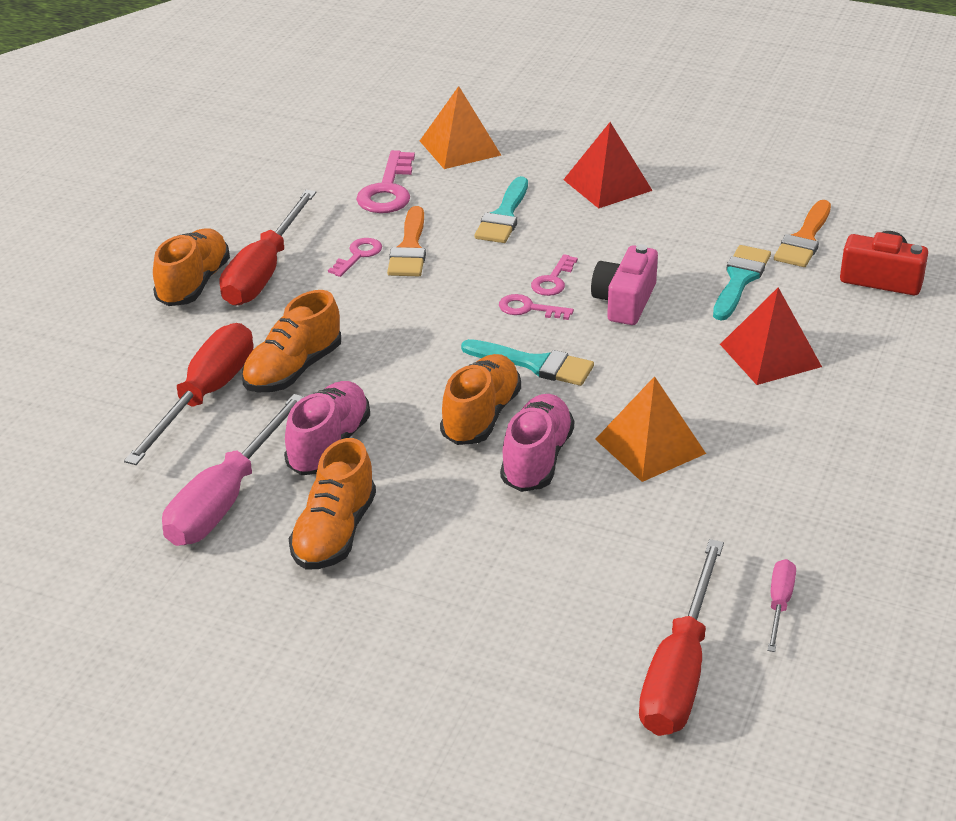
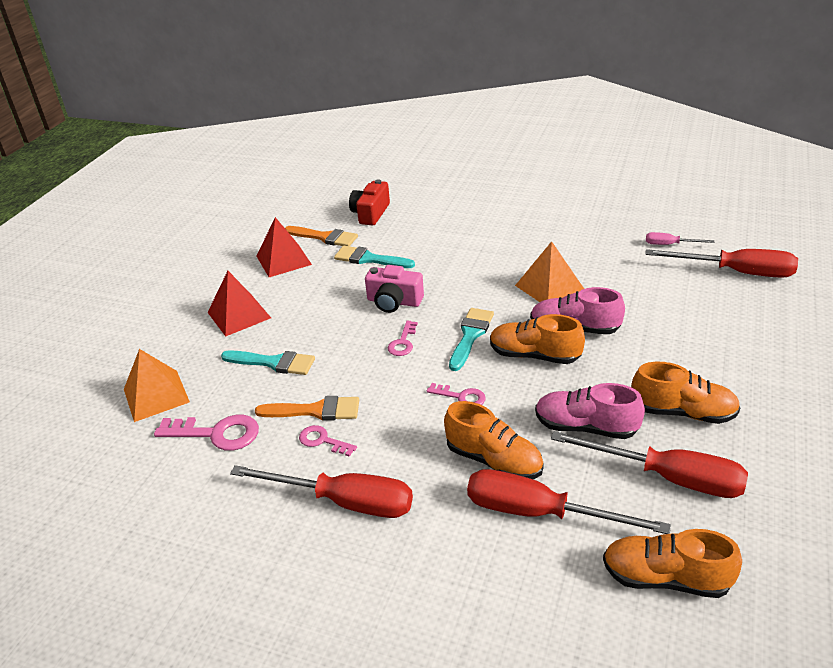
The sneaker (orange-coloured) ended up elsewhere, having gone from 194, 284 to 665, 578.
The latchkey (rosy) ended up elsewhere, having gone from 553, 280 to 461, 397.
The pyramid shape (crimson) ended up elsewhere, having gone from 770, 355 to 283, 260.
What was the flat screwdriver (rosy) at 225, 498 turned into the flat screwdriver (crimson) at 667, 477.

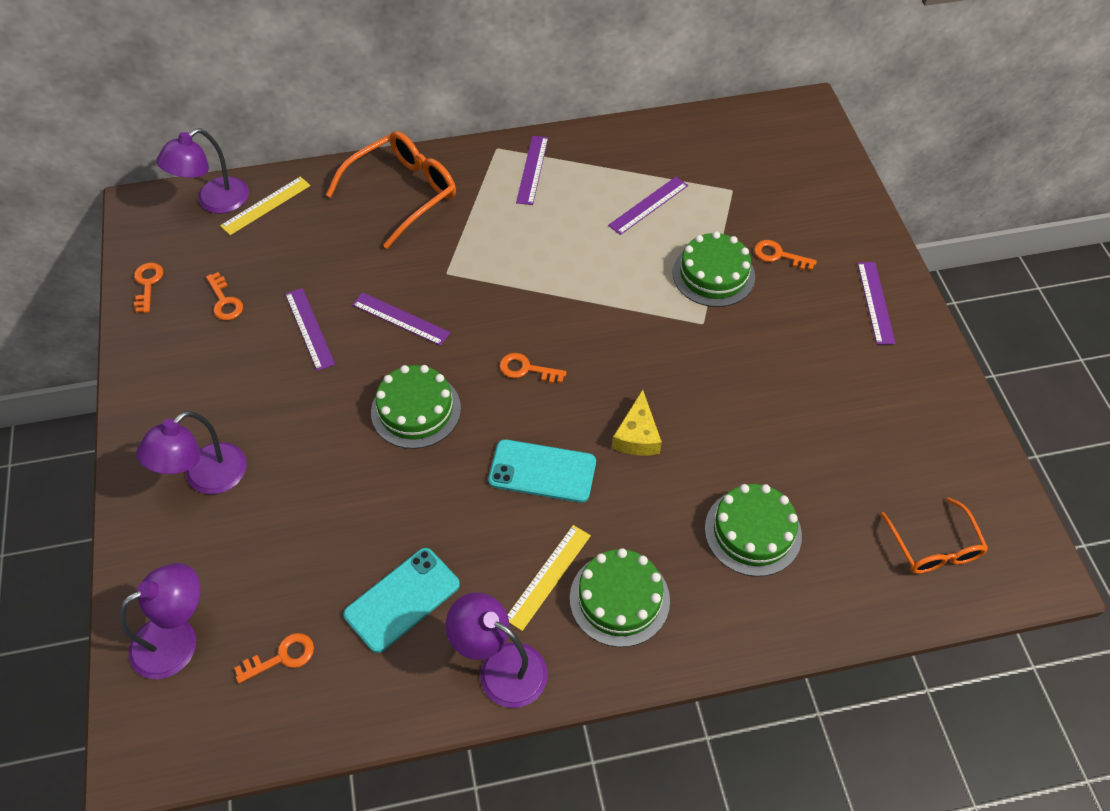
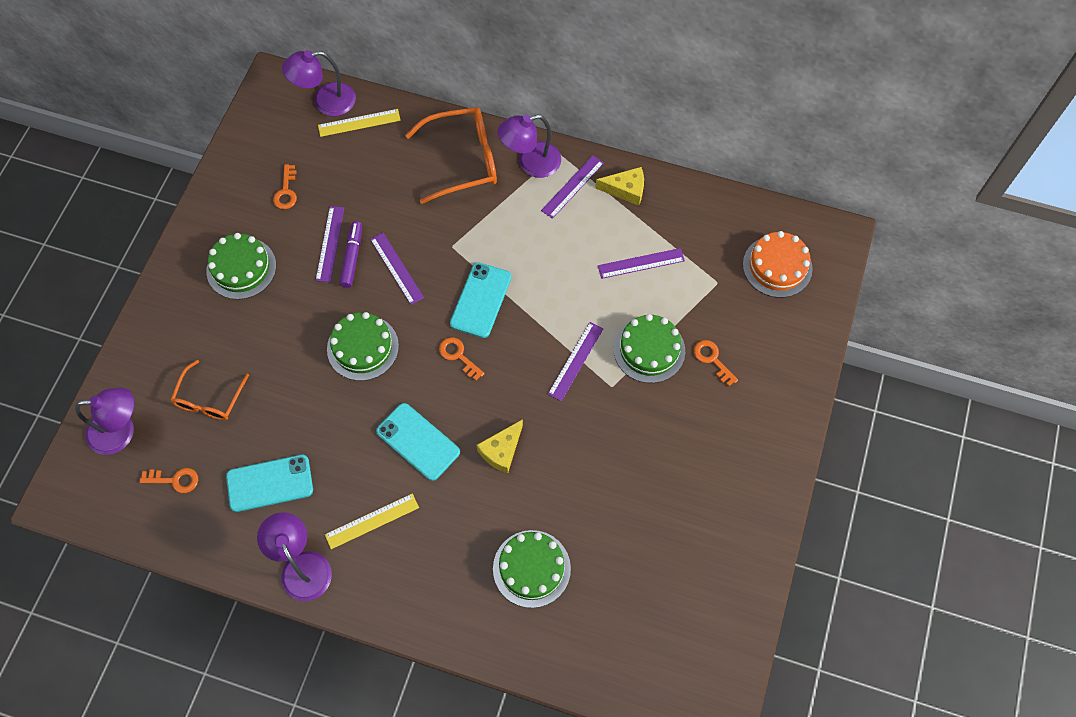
The straightedge (purple) ended up elsewhere, having gone from 875, 302 to 575, 361.
The second view lost the latchkey (orange-coloured) at 148, 284.
The desk lamp (purple) ended up elsewhere, having gone from 206, 478 to 530, 163.
The spectacles (orange-coloured) ended up elsewhere, having gone from 934, 547 to 209, 399.
The cake (emerald) ended up elsewhere, having gone from 619, 599 to 241, 268.
The second view gained the cheese wedge (bright yellow) at 626, 190.
The second view gained the marker (purple) at 352, 257.
The second view gained the cake (orange-coloured) at 777, 266.
The second view gained the phone (teal) at 481, 300.

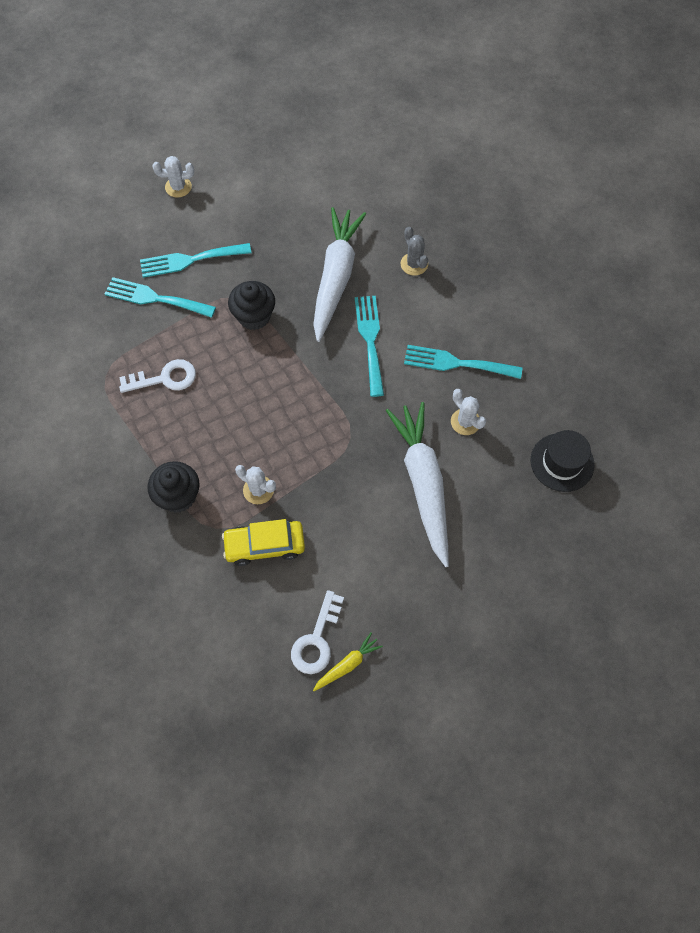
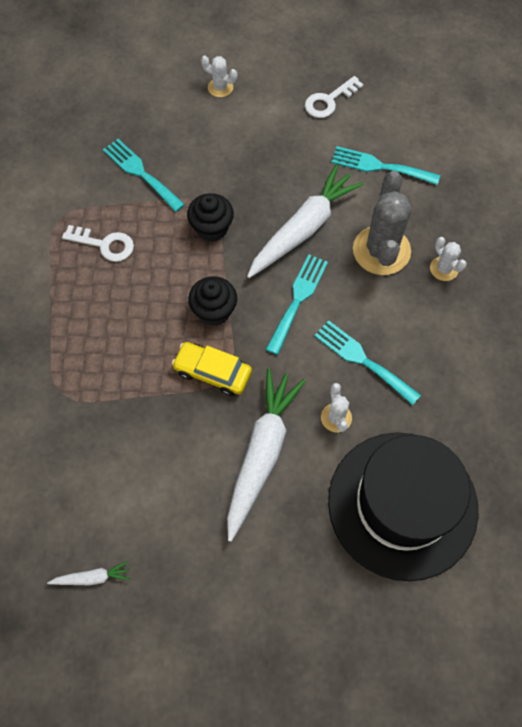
The size of the saguaro cactus (grey) at 414, 264 changed by a factor of 2.05.
The dinner fork (teal) ended up elsewhere, having gone from 190, 260 to 379, 166.
The size of the tall hat (black) at 562, 462 changed by a factor of 2.21.
The cupcake (black) ended up elsewhere, having gone from 178, 496 to 214, 311.
The saguaro cactus (white) ended up elsewhere, having gone from 258, 490 to 444, 269.
The toy car (bright yellow) ended up elsewhere, having gone from 265, 545 to 212, 372.
The latchkey (white) ended up elsewhere, having gone from 316, 640 to 329, 101.
What was the toy carrot (bright yellow) at 347, 664 turned into the toy carrot (white) at 92, 577.

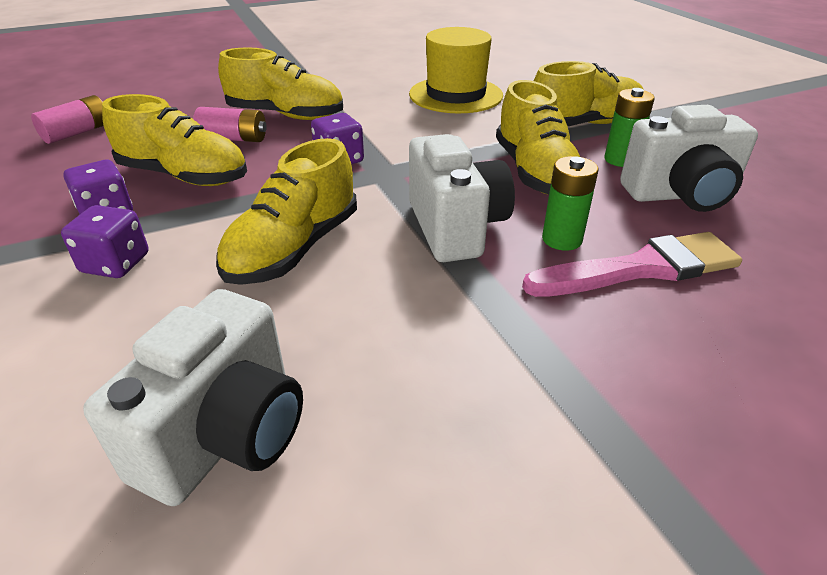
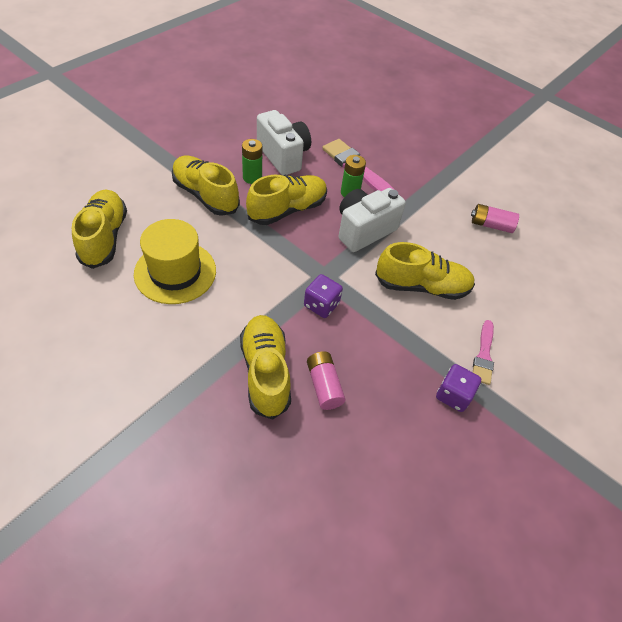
The sneaker (bright yellow) ended up elsewhere, having gone from 184, 176 to 104, 237.
The battery (rosy) ended up elsewhere, having gone from 77, 133 to 491, 225.
Where the die (purple) stood at 115, 263, the paint brush (rosy) came to stand at 483, 355.
The second view lost the camera (white) at 226, 435.

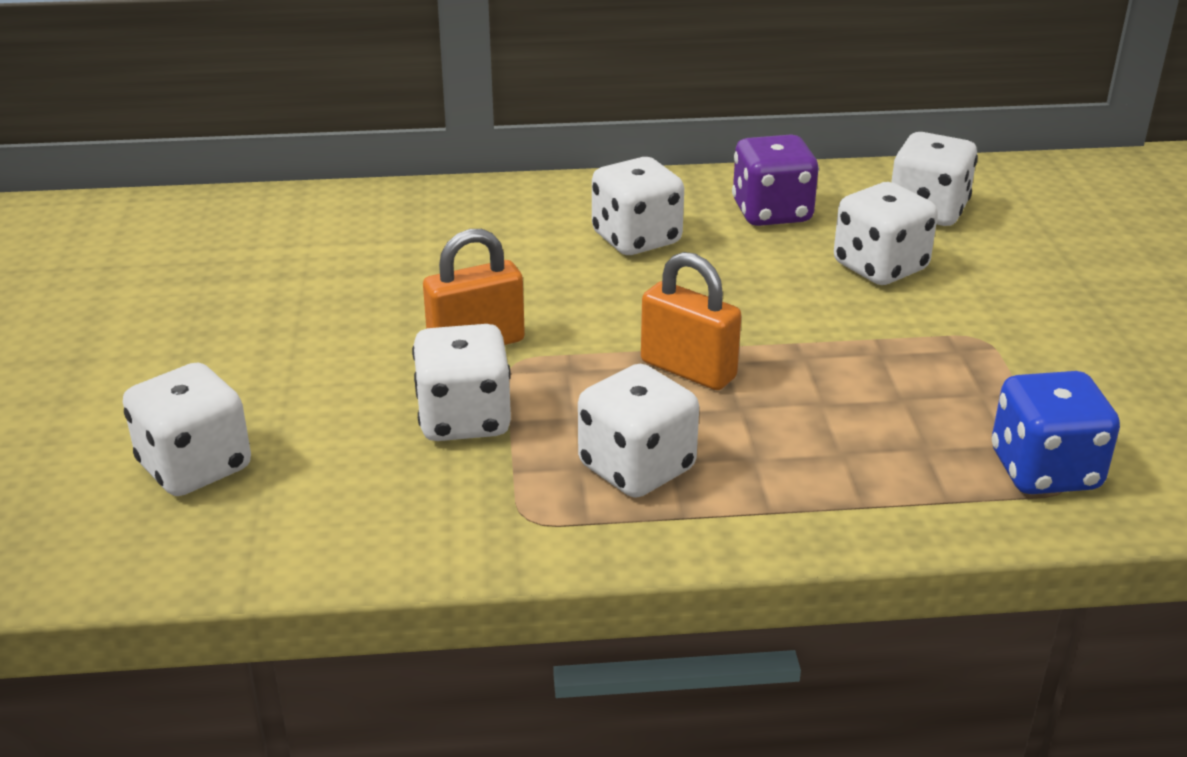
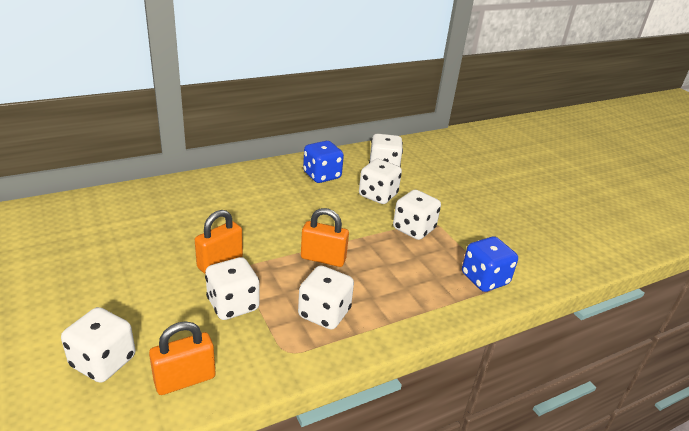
What was the die (purple) at 771, 213 turned into the die (royal blue) at 322, 175.
The die (white) ended up elsewhere, having gone from 636, 239 to 413, 229.
The second view gained the lock (orange-coloured) at 185, 380.

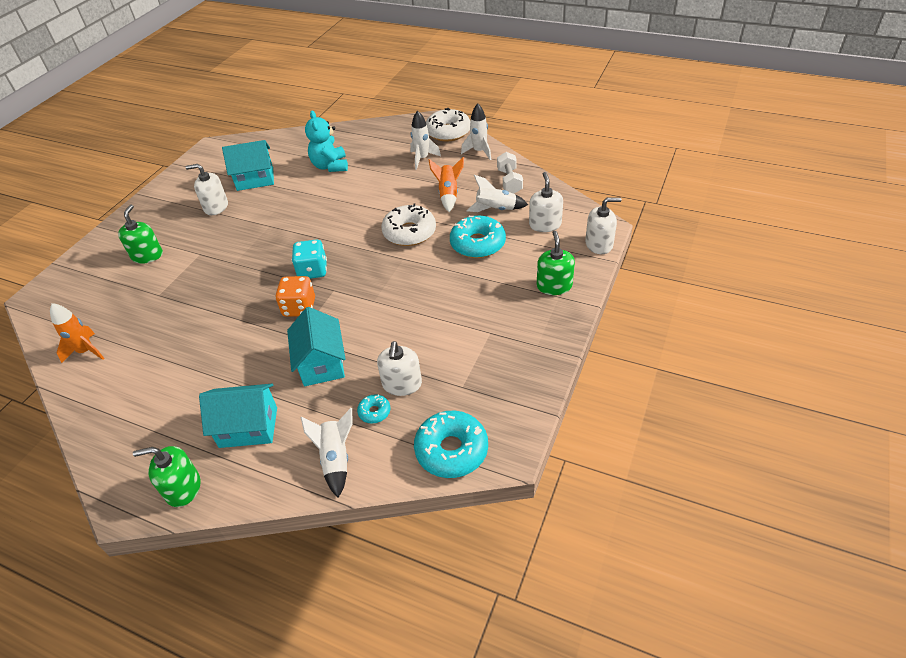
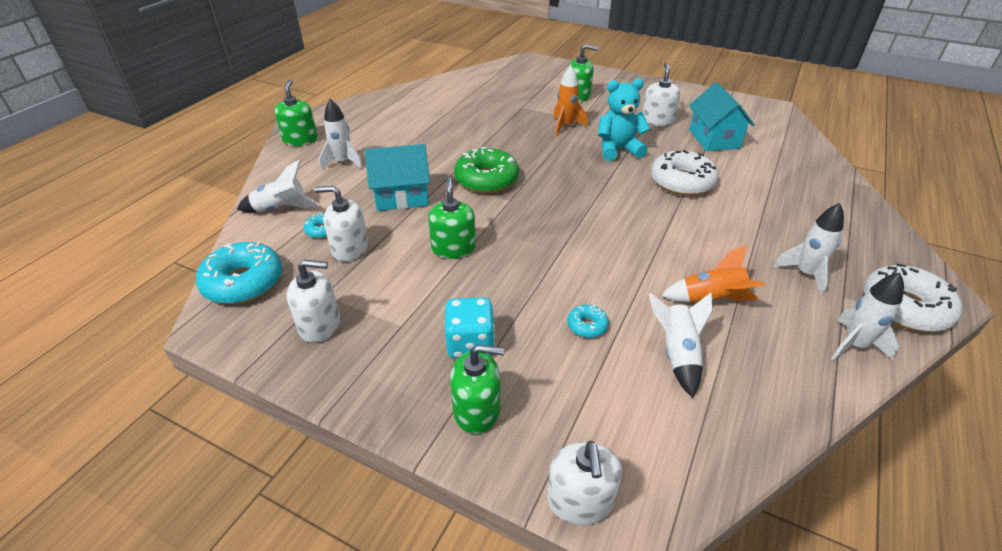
The teddy (teal) ended up elsewhere, having gone from 330, 166 to 618, 150.
The second view lost the free weight (white) at 509, 181.
The soap pump (white) ended up elsewhere, having gone from 545, 224 to 320, 325.
The glazed donut (white) ended up elsewhere, having gone from 409, 232 to 682, 182.
The size of the glazed donut (teal) at 477, 244 changed by a factor of 0.47.
The die (teal) ended up elsewhere, having gone from 313, 271 to 470, 344.
Where the die (orange-coloured) stood at 299, 308, the glazed donut (emerald) came to stand at 486, 179.
The toy rocket (orange-coloured) ended up elsewhere, having gone from 86, 351 to 565, 126.
Where the house (teal) stood at 248, 427, the toy rocket (white) came to stand at 343, 162.
The second view gained the soap pump (emerald) at 453, 248.

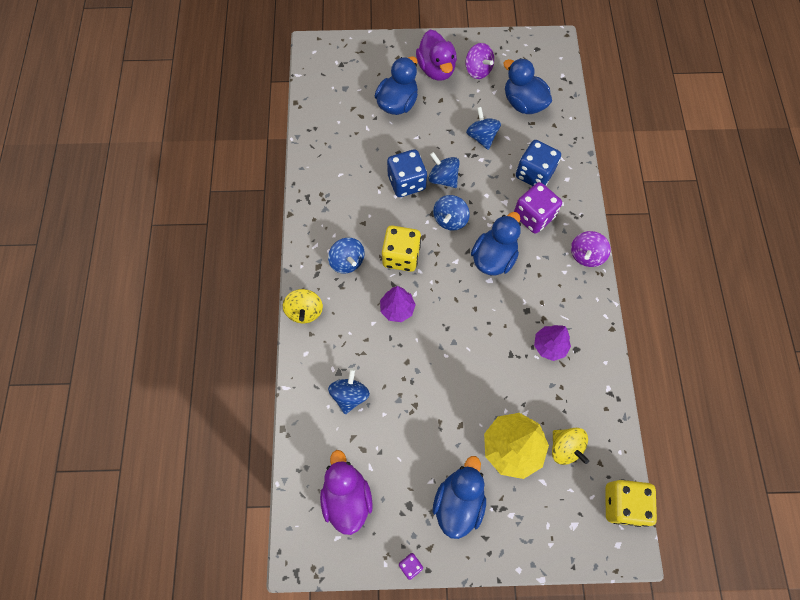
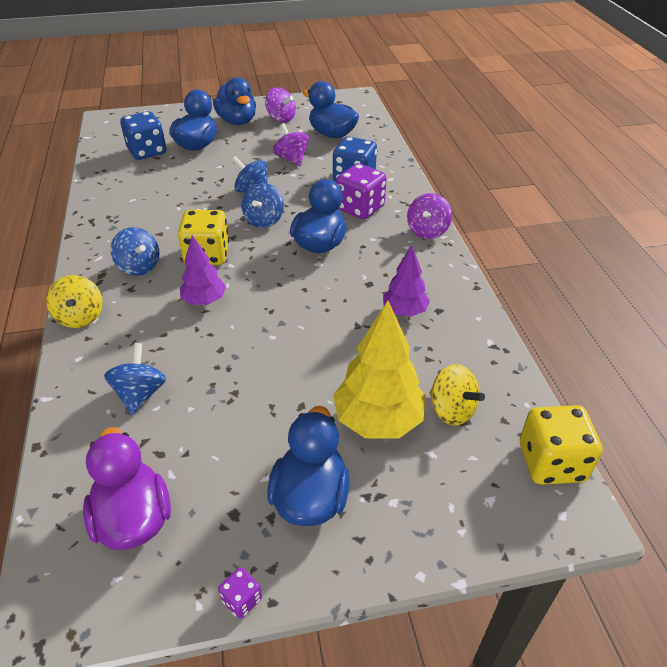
What was the toy duck (purple) at 436, 69 turned into the toy duck (royal blue) at 237, 121.
What was the toy top (royal blue) at 482, 137 turned into the toy top (purple) at 292, 159.
The die (royal blue) ended up elsewhere, having gone from 406, 182 to 147, 151.

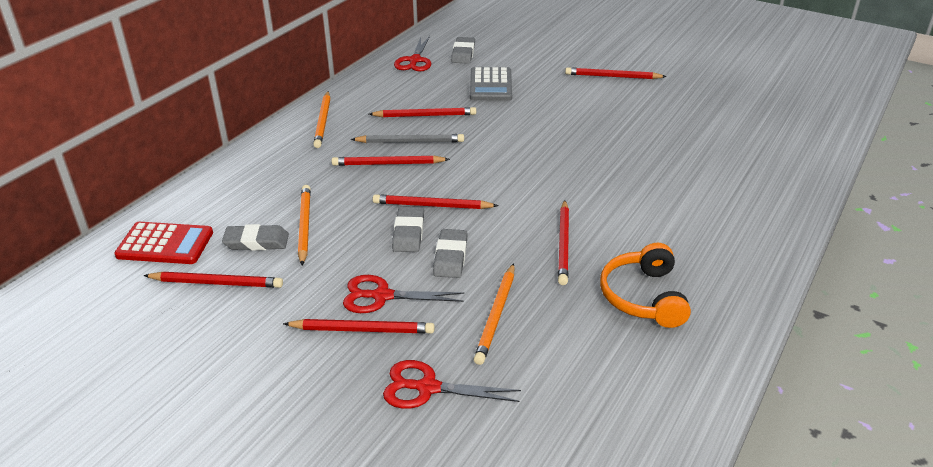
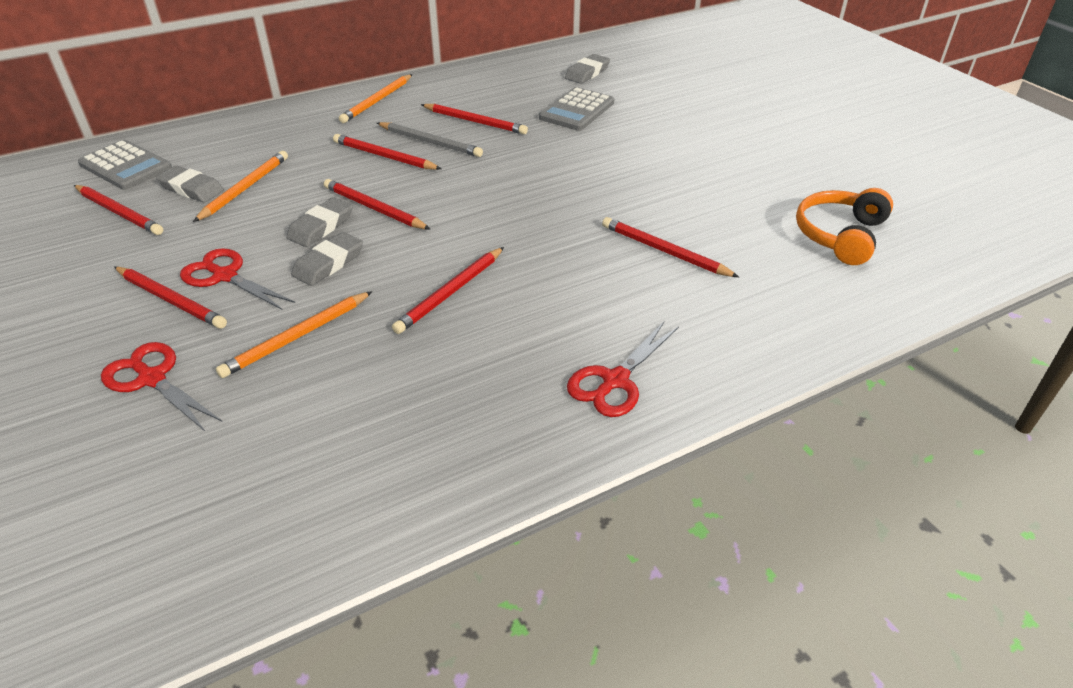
The pair of scissors (crimson) ended up elsewhere, having gone from 415, 60 to 615, 381.
The pencil (crimson) ended up elsewhere, having gone from 613, 76 to 665, 251.
What was the pocket calculator (crimson) at 165, 244 turned into the pocket calculator (grey) at 125, 166.
The headset (orange-coloured) ended up elsewhere, having gone from 643, 297 to 839, 235.

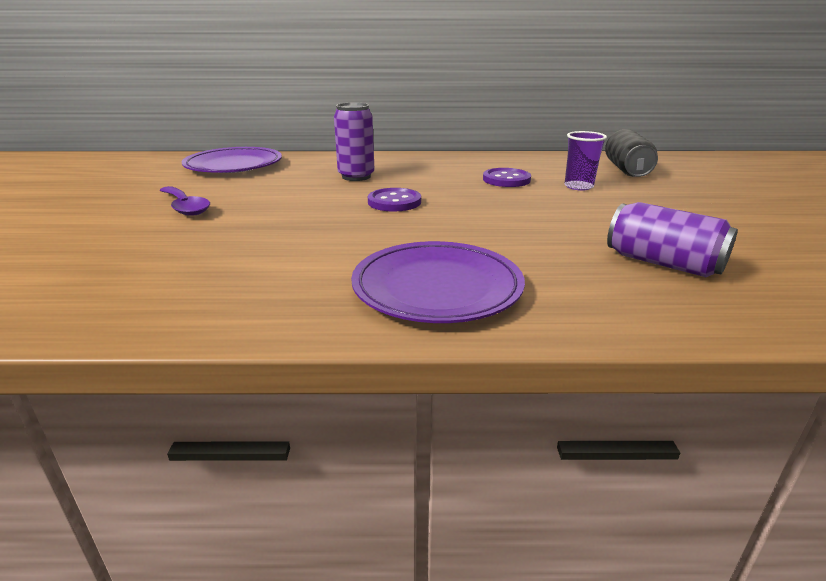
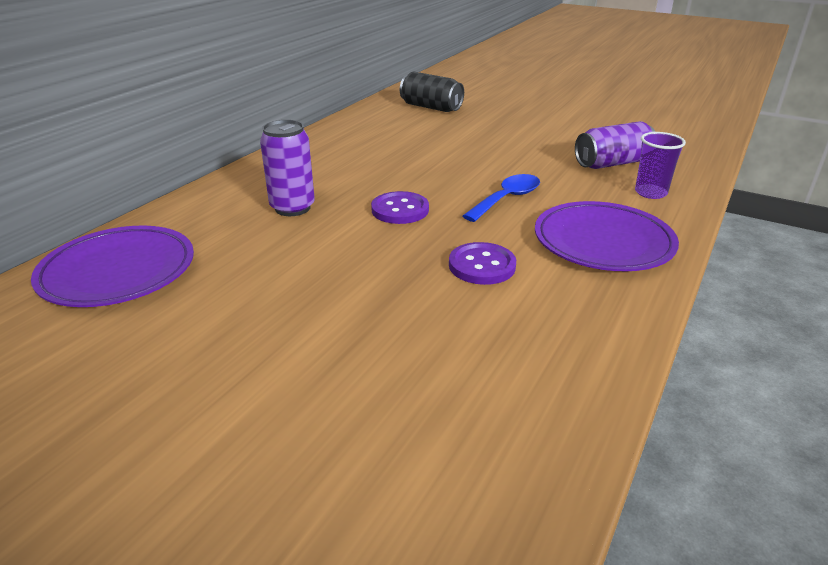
The beaker (purple) ended up elsewhere, having gone from 578, 186 to 650, 193.
The button (purple) ended up elsewhere, having gone from 506, 179 to 482, 266.
The second view lost the teaspoon (purple) at 185, 207.
The second view gained the teaspoon (royal blue) at 507, 199.

